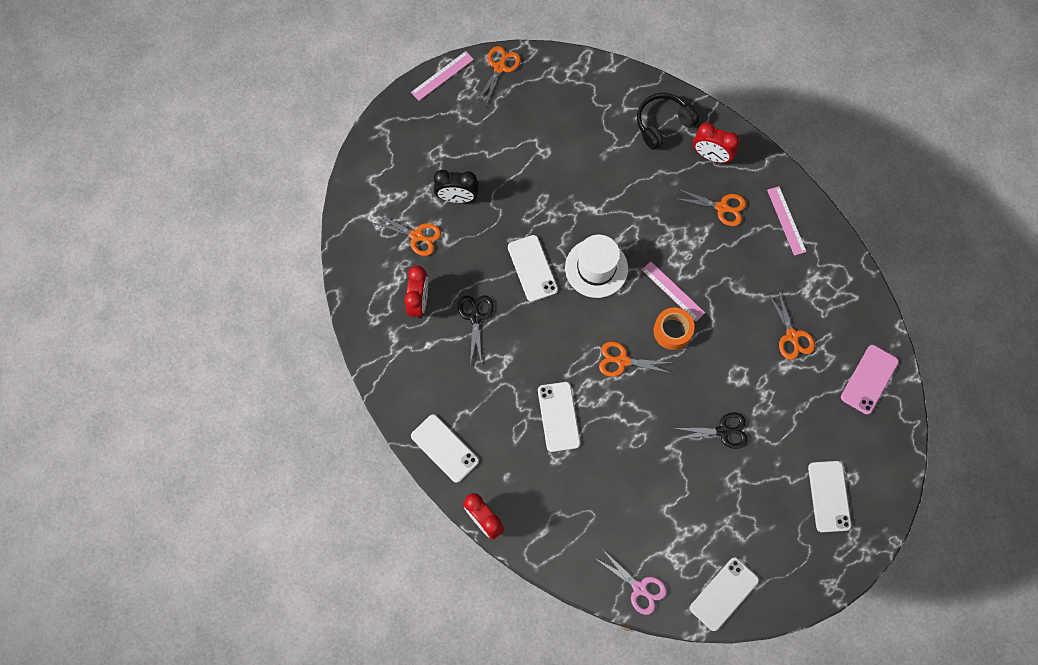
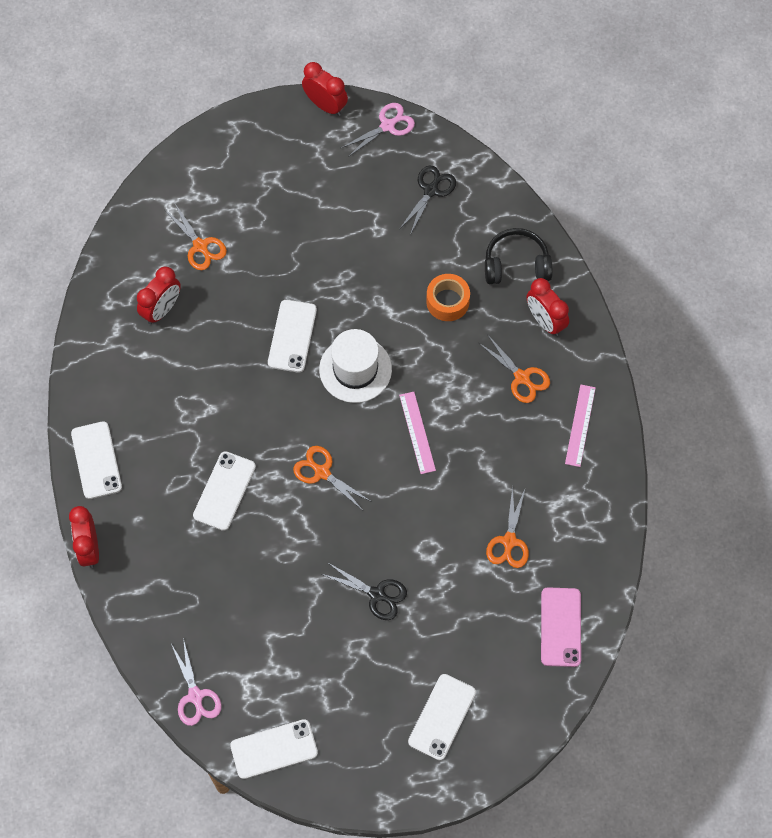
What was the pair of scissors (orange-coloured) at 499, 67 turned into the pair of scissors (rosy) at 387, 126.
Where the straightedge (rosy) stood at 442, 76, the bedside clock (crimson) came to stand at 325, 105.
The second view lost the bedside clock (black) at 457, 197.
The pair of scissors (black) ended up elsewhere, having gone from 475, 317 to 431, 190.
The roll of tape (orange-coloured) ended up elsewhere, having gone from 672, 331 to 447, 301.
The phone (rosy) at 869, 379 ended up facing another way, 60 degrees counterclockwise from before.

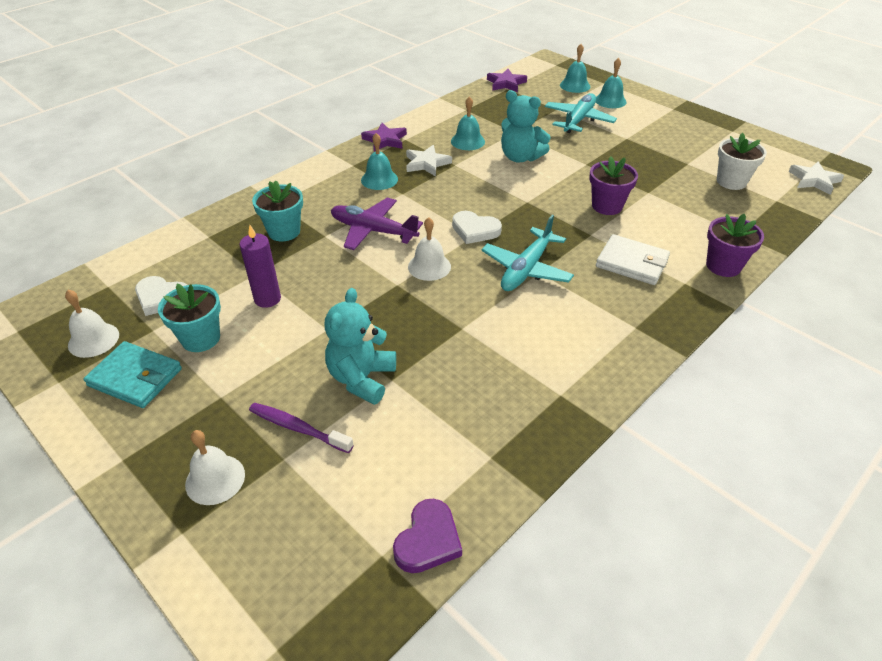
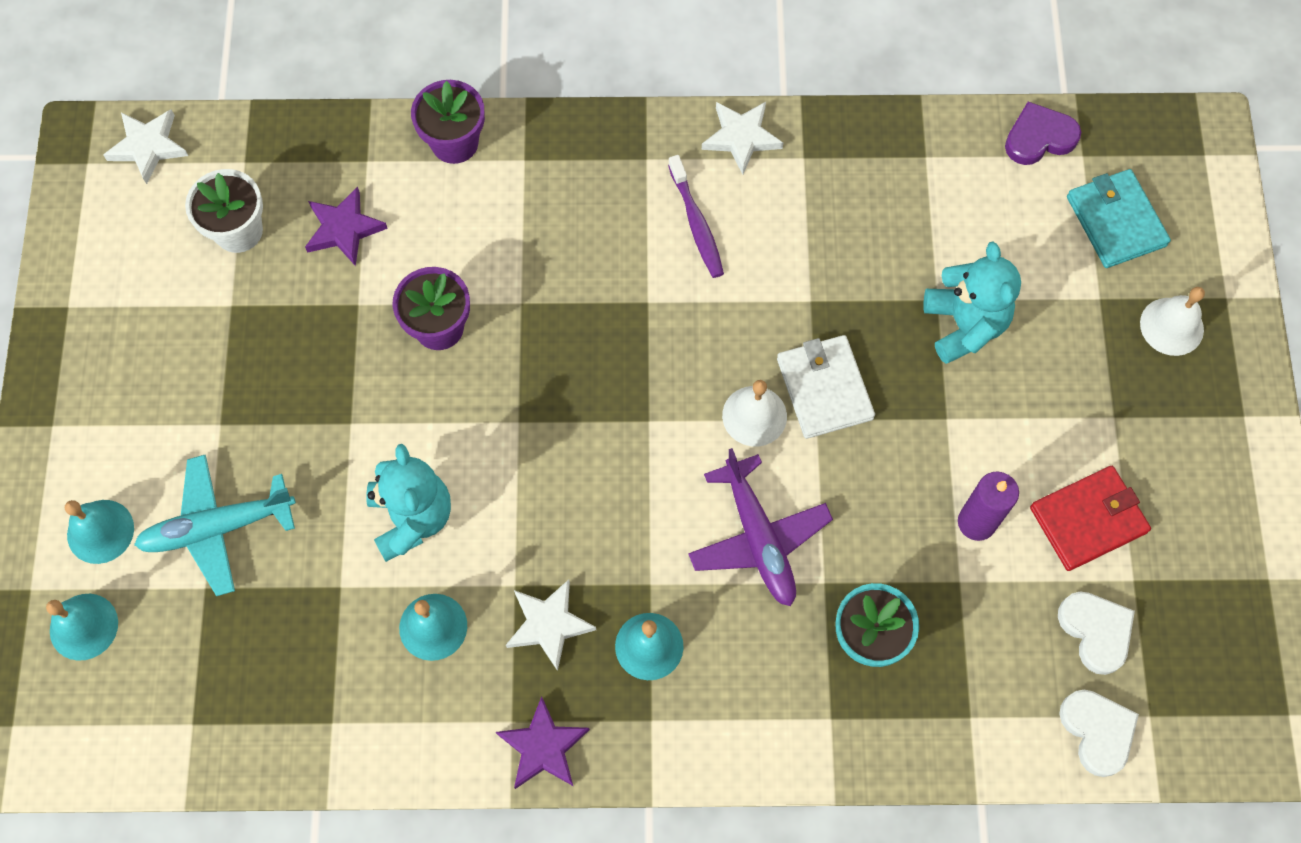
The star shape (purple) ended up elsewhere, having gone from 506, 83 to 344, 229.
The heart shape (white) ended up elsewhere, having gone from 475, 230 to 1097, 731.
The second view lost the plane (teal) at 526, 269.
The card wallet (white) ended up elsewhere, having gone from 632, 263 to 824, 388.
Where the potted plant (teal) stood at 201, 338, the card wallet (crimson) came to stand at 1088, 519.
The teddy (teal) at 361, 378 ended up facing another way, 75 degrees counterclockwise from before.
The second view lost the hand bell (white) at 93, 340.
The card wallet (teal) ended up elsewhere, having gone from 135, 377 to 1115, 221.
The tooth brush (purple) ended up elsewhere, having gone from 298, 428 to 696, 223.
The second view gained the star shape (white) at 741, 137.

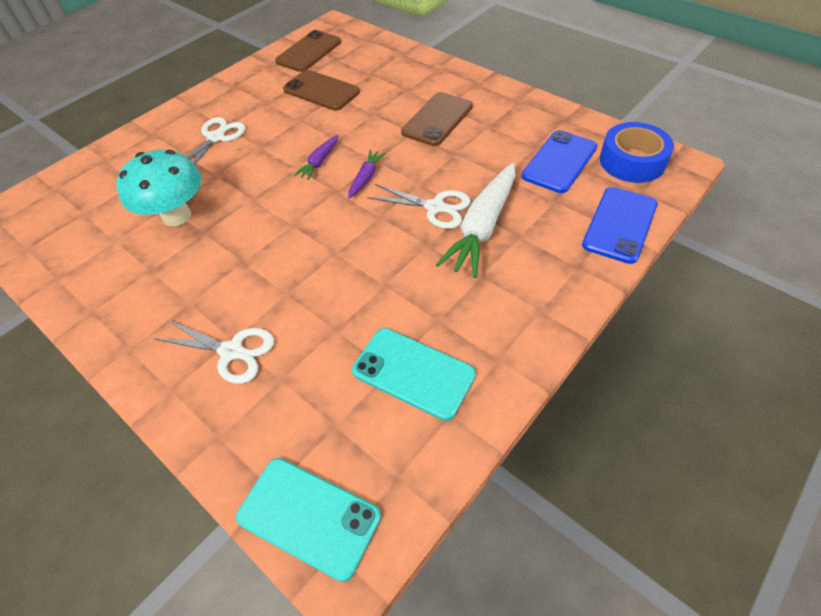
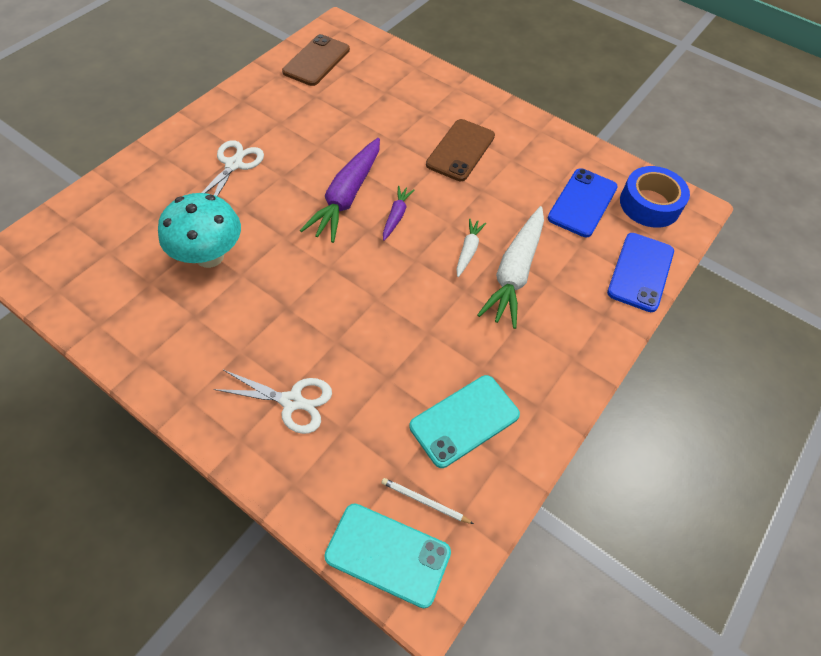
The second view lost the phone (russet) at 321, 91.
The size of the toy carrot (purple) at 319, 162 changed by a factor of 2.02.
Where the pair of scissors (white) stood at 435, 207, the toy carrot (white) came to stand at 468, 251.
The phone (teal) at 413, 373 ended up facing another way, 60 degrees counterclockwise from before.
The second view gained the pencil (white) at 424, 502.

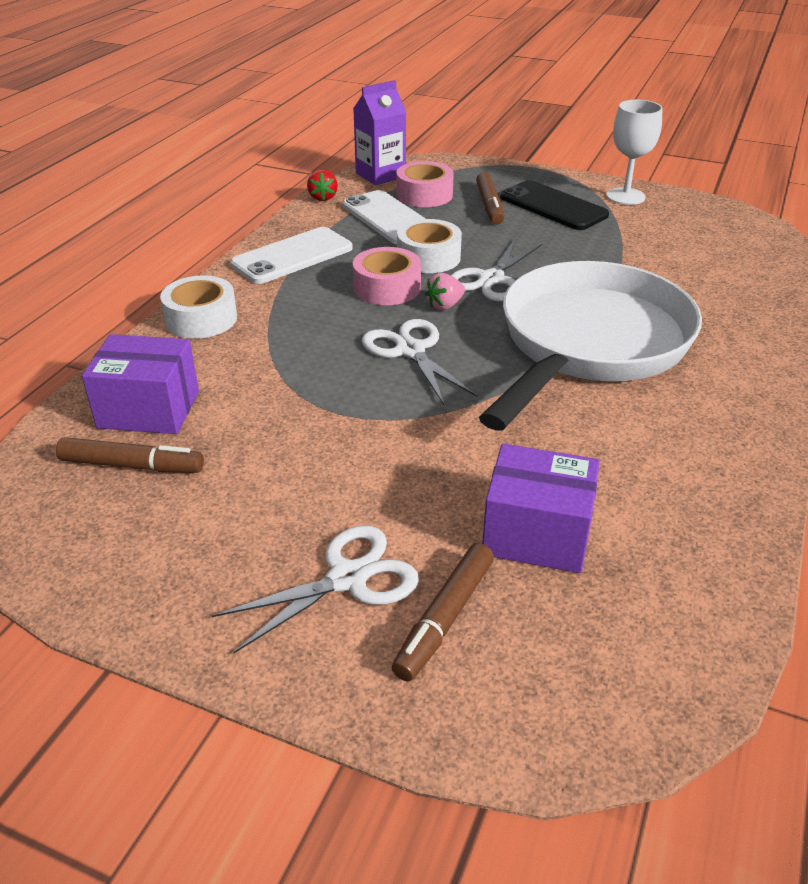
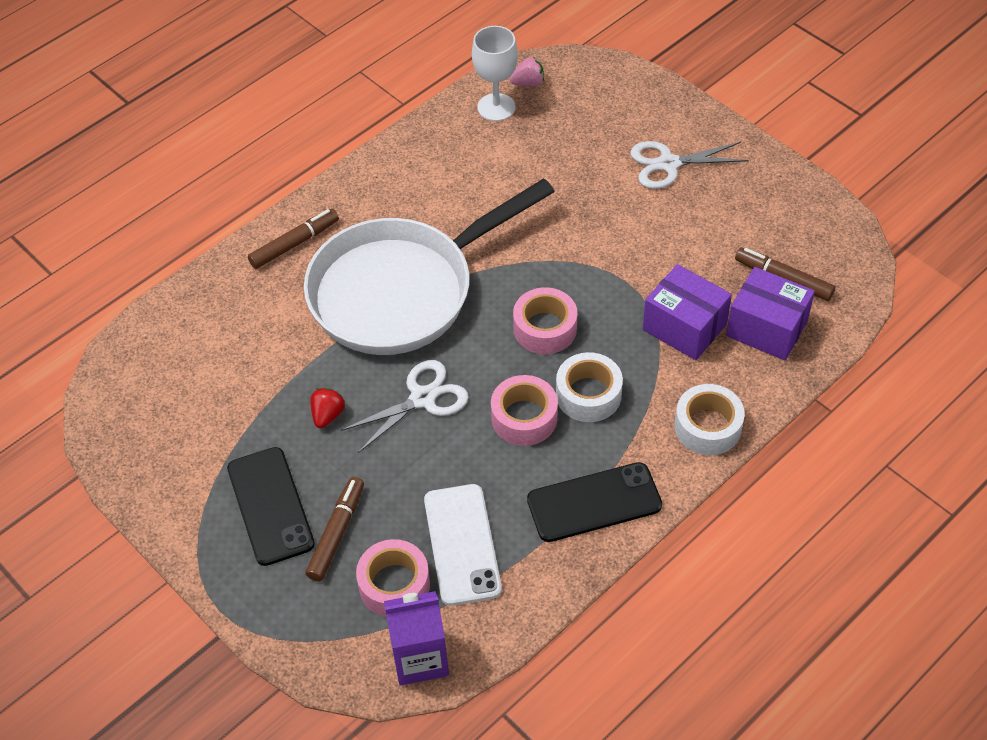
The wine glass (white) ended up elsewhere, having gone from 625, 196 to 496, 107.
The toy strawberry (crimson) ended up elsewhere, having gone from 323, 197 to 327, 415.
The roll of tape (white) ended up elsewhere, having gone from 428, 257 to 588, 395.
What was the phone (white) at 292, 256 turned into the phone (black) at 594, 502.
The toy strawberry (rosy) ended up elsewhere, having gone from 444, 305 to 528, 83.
Where the pair of scissors (white) stood at 410, 350, the roll of tape (rosy) came to stand at 545, 328.
The box (purple) ended up elsewhere, having gone from 536, 534 to 684, 327.
The marker (russet) ended up elsewhere, having gone from 444, 618 to 295, 244.

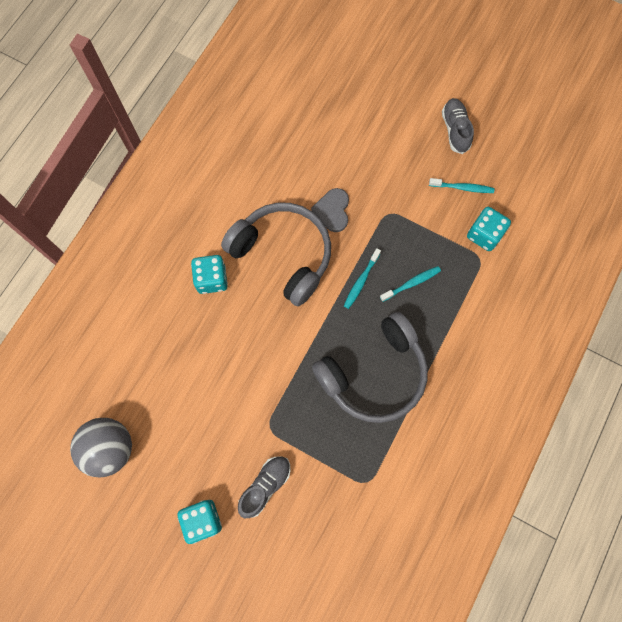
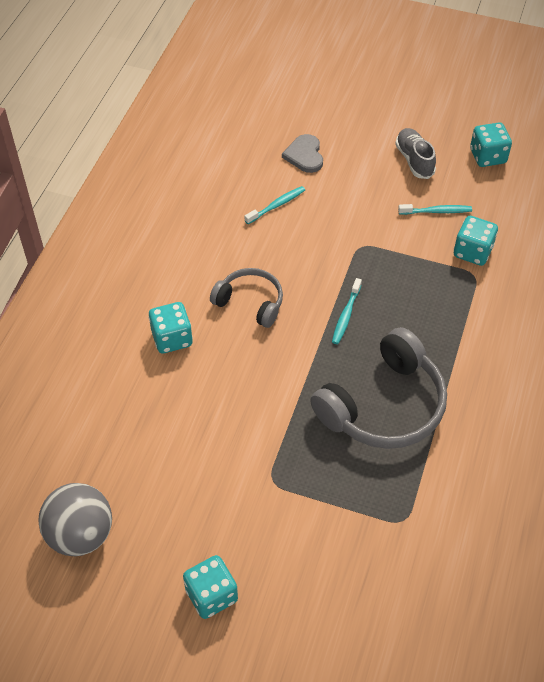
The heart shape (grey) ended up elsewhere, having gone from 332, 210 to 304, 155.
The size of the headset (grey) at 283, 255 changed by a factor of 0.58.
The tooth brush (teal) ended up elsewhere, having gone from 411, 283 to 276, 205.
The second view lost the sneaker (grey) at 265, 486.
The second view gained the die (teal) at 487, 156.

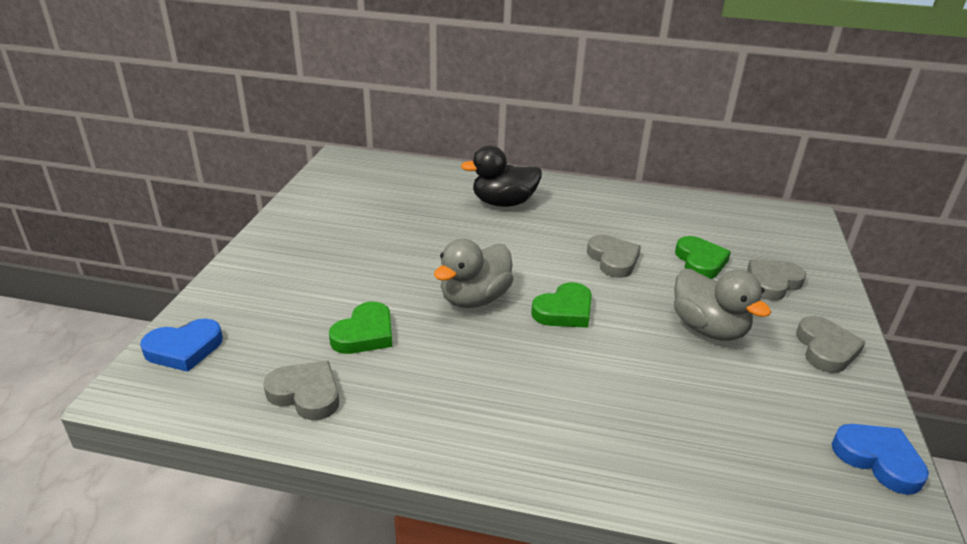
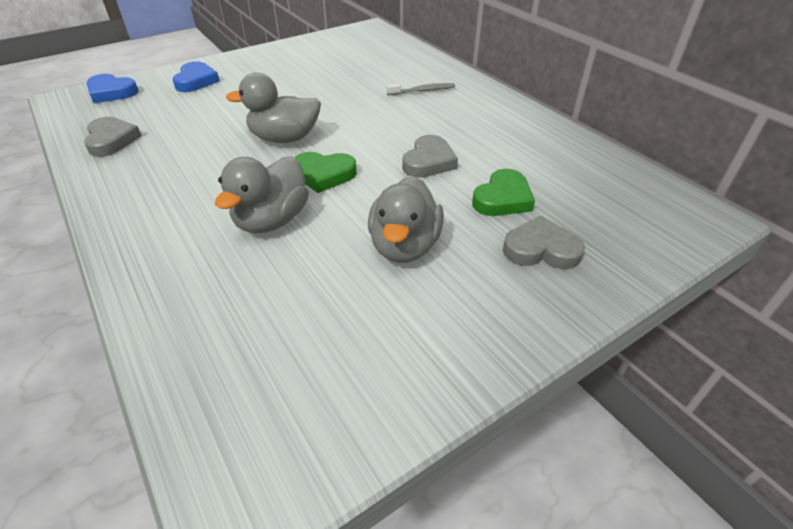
Where the toy duck (black) stood at 503, 203, the tooth brush (grey) came to stand at 422, 91.
The second view lost the heart shape (emerald) at 365, 334.
The second view lost the heart shape (grey) at 826, 349.
The heart shape (royal blue) ended up elsewhere, having gone from 878, 460 to 196, 81.
The second view gained the toy duck (grey) at 272, 220.

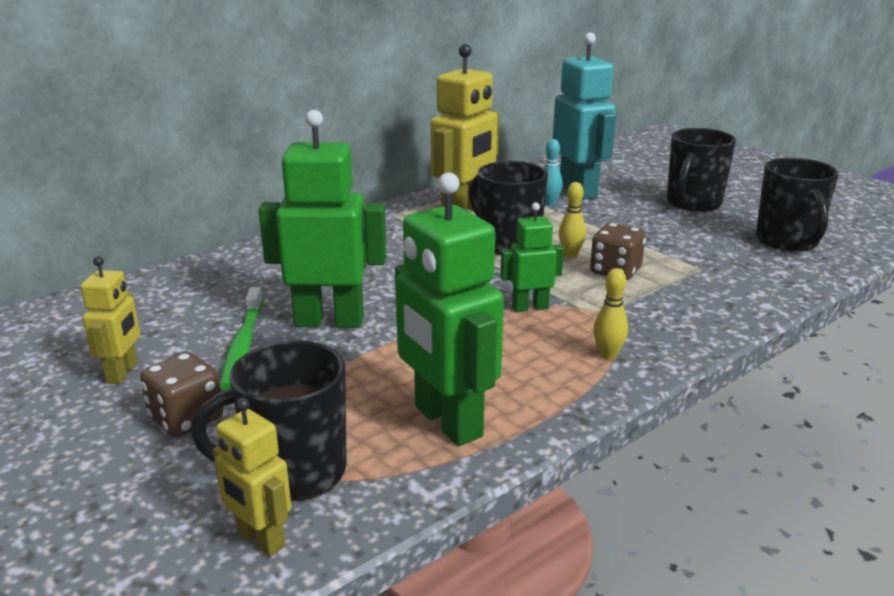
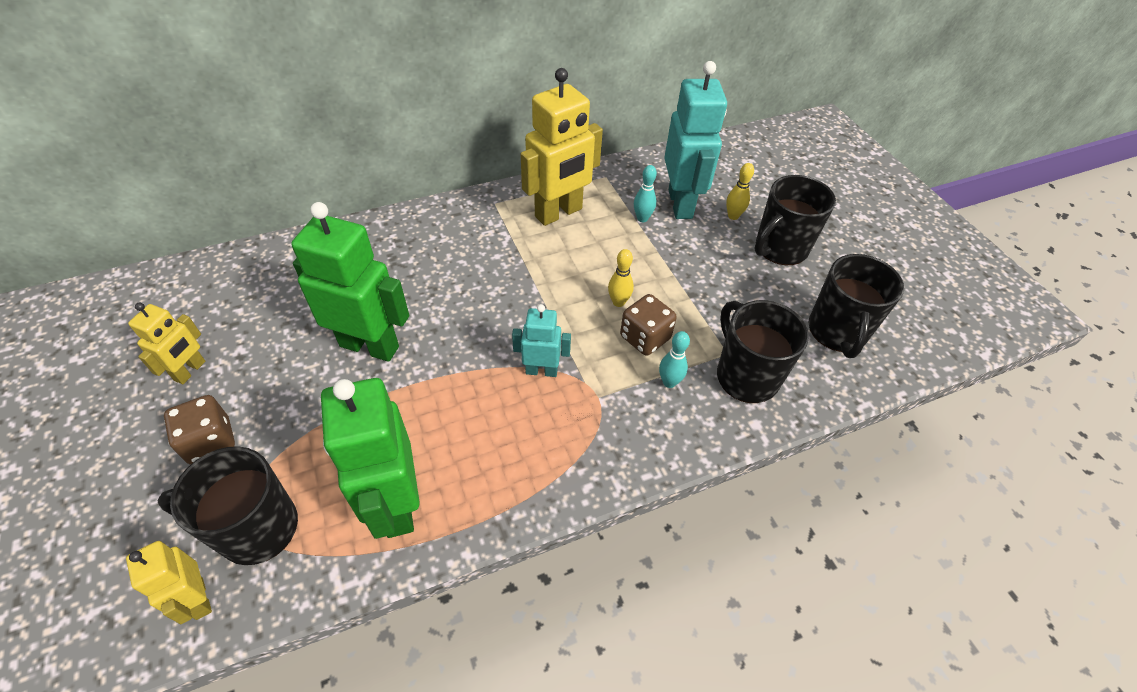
The mug (black) ended up elsewhere, having gone from 508, 243 to 745, 376.
What was the robot (emerald) at 530, 307 turned into the robot (teal) at 541, 370.
The tenpin (bright yellow) ended up elsewhere, having gone from 608, 355 to 733, 216.
The second view lost the tooth brush (emerald) at 242, 345.
The second view gained the tenpin (teal) at 669, 382.

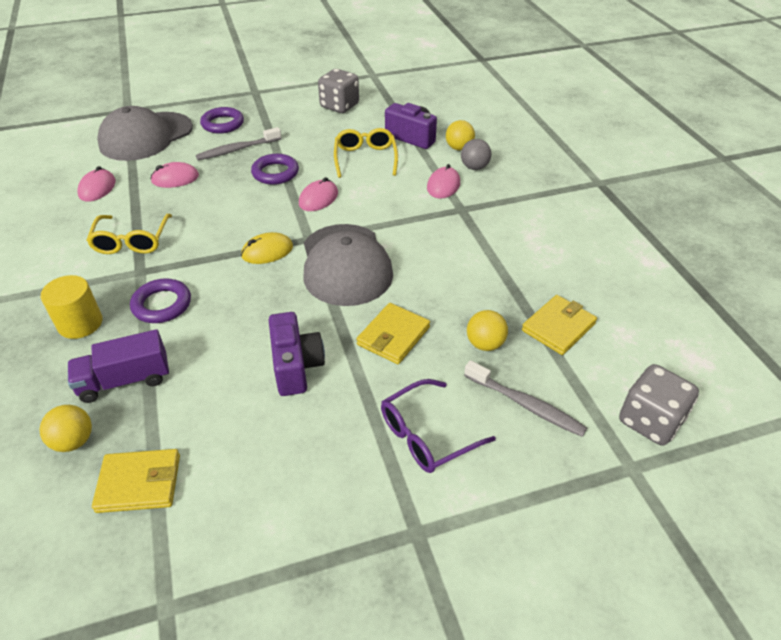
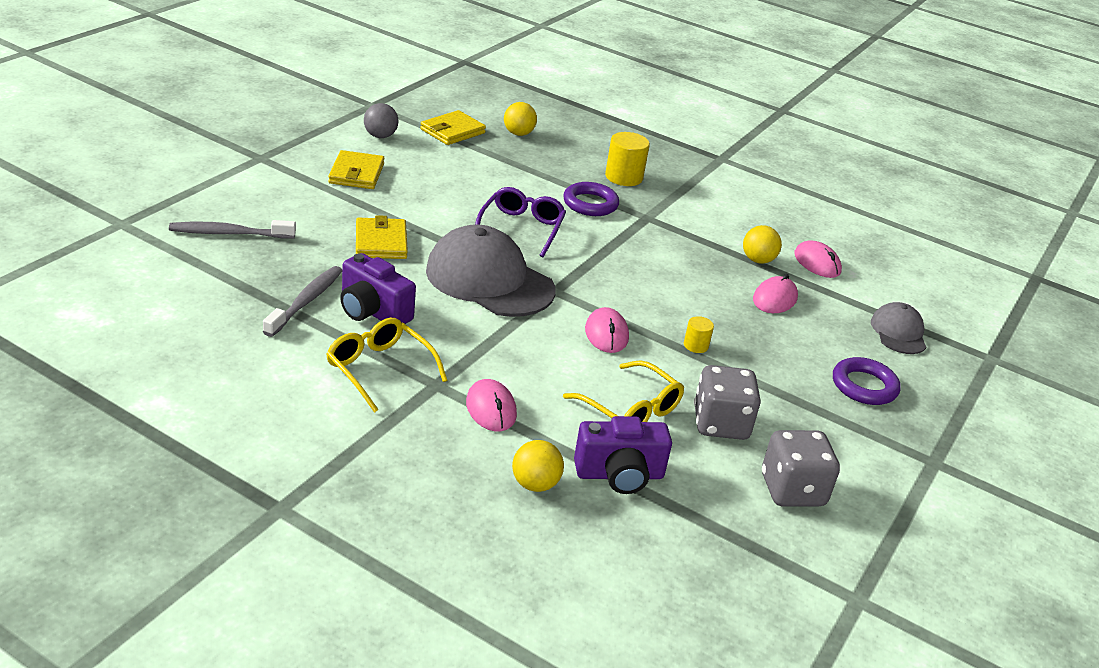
The size of the cap (grey) at 146, 136 changed by a factor of 0.53.
The tooth brush (grey) ended up elsewhere, having gone from 237, 150 to 306, 301.
The ball (grey) ended up elsewhere, having gone from 474, 167 to 380, 136.
Where the torus (purple) stood at 275, 173, the solid cylinder (bright yellow) came to stand at 696, 345.
The spectacles (bright yellow) ended up elsewhere, having gone from 132, 241 to 379, 369.
The second view lost the mouse (bright yellow) at 267, 251.
The card wallet (bright yellow) ended up elsewhere, having gone from 558, 327 to 356, 173.
The ball (bright yellow) ended up elsewhere, having gone from 485, 344 to 757, 260.
The camera (purple) ended up elsewhere, having gone from 296, 366 to 372, 311.
The second view lost the toy truck (purple) at 125, 380.
The die (grey) ended up elsewhere, having gone from 650, 421 to 720, 424.
The spectacles (purple) ended up elsewhere, having gone from 427, 435 to 521, 228.

